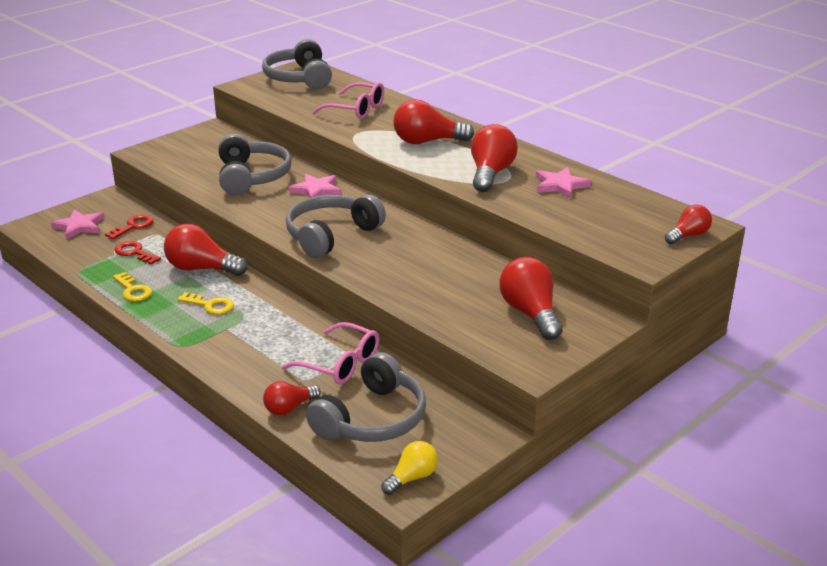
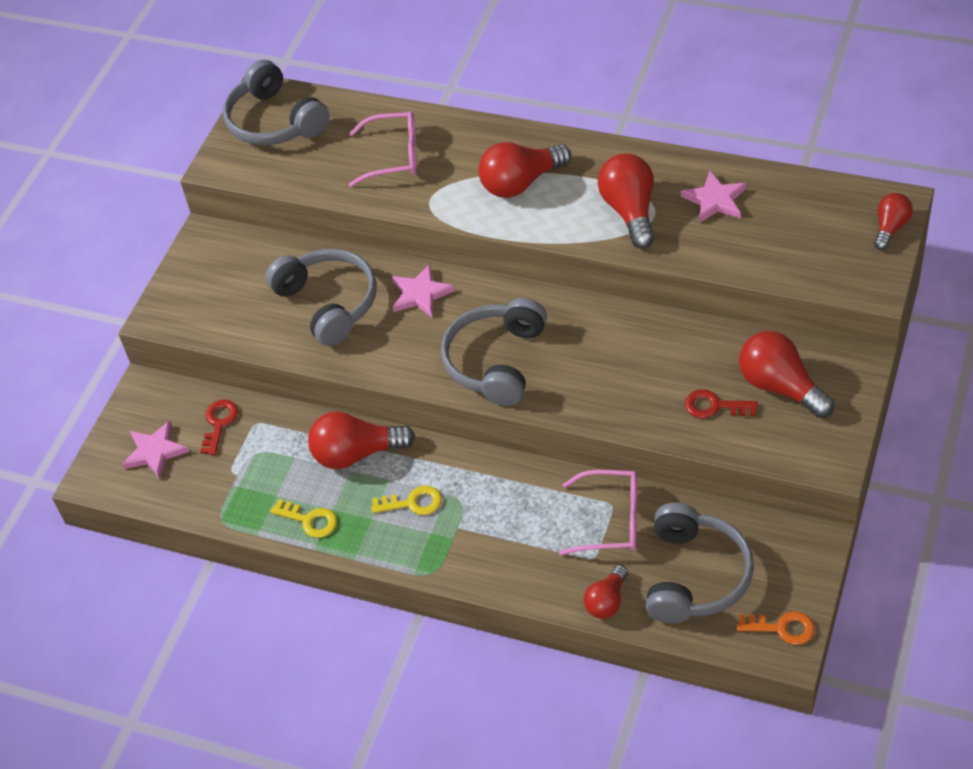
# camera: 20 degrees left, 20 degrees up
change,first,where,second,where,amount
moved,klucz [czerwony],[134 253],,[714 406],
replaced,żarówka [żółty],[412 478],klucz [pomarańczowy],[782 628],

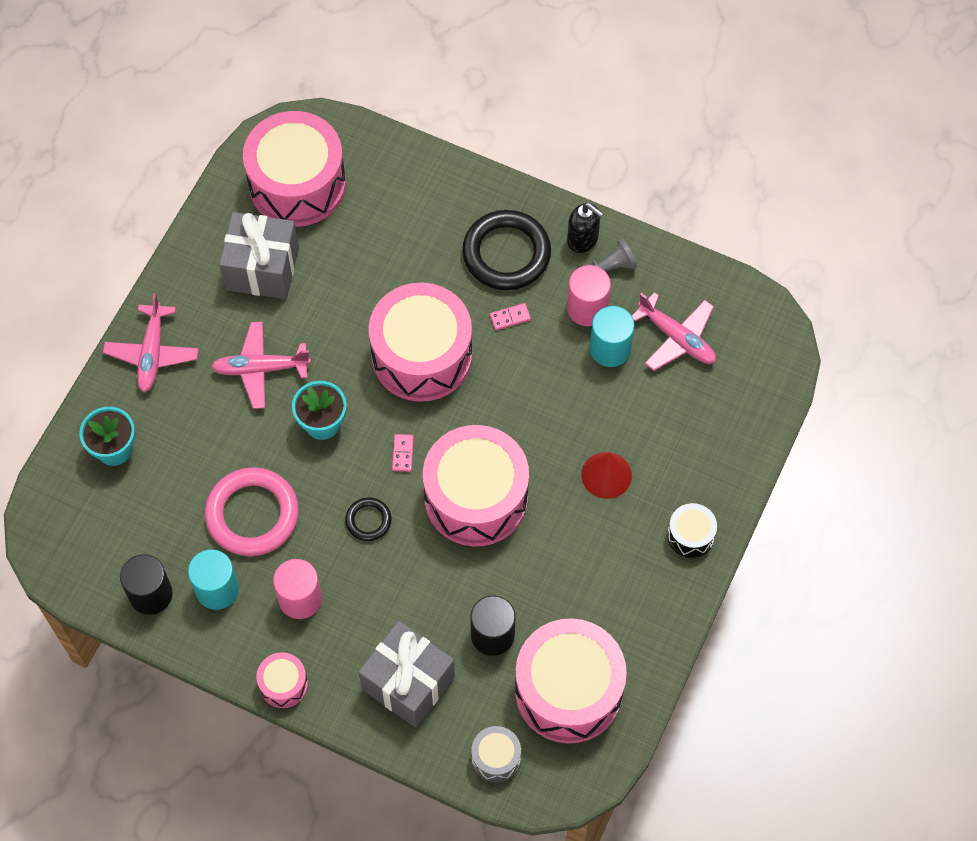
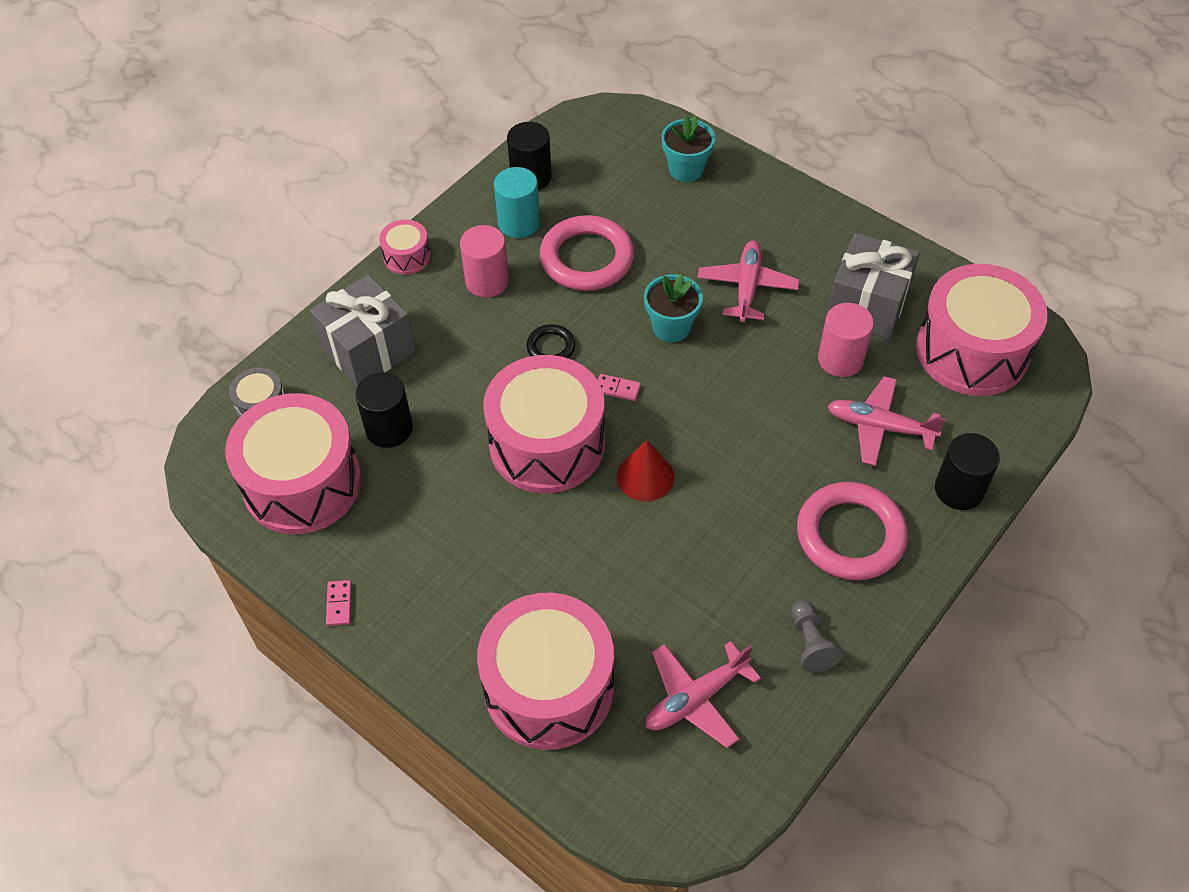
# camera: 105 degrees right, 10 degrees down
change,first,where,second,where,amount
moved,samolot [różowy],[152 353],,[879 427],
moved,bęben [różowy],[422 355],,[549 687],
recoloured,pierścień [czarny],[506 253],pierścień [różowy],[850 535],
moved,kostka domina [różowy],[510 317],,[339 604],
removed,dozownik mydła [czarny],[583 239],,,
moved,walec [różowy],[587 308],,[840 359],
moved,stożek [czerwony],[606 475],,[645 476],
removed,walec [turkusowy],[610 349],,,
removed,bęben [czarny],[690 535],,,
added,,,walec [czarny],[959 489],

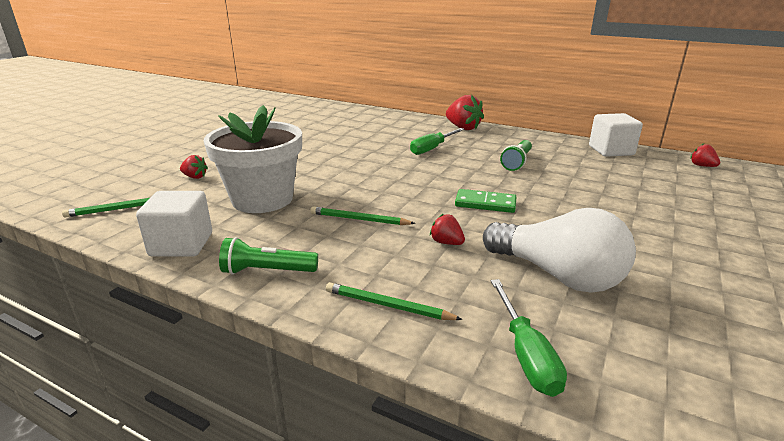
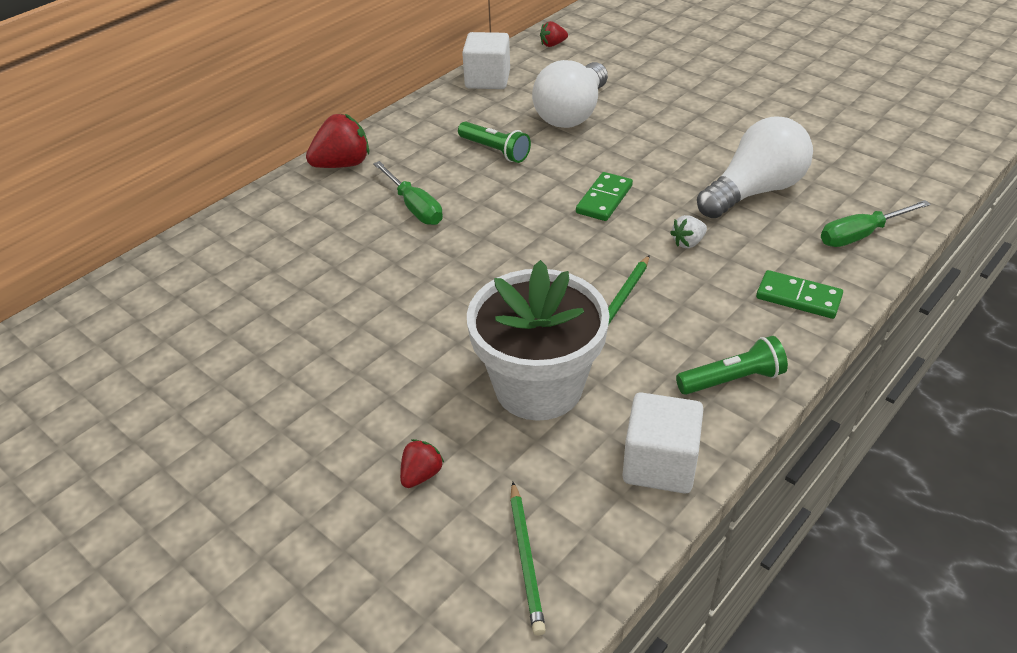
# camera: 75 degrees left, 15 degrees up
change,first,where,second,where,amount
turned,latarka [zielony],[267 271],,[732 380],120 degrees counterclockwise
replaced,ołówek [zielony],[388 306],kostka domina [zielony],[798 297],
recoloured,truskawka [czerwony],[446 243],truskawka [biały],[688 243],
turned,śrubokręt [zielony],[526 354],,[861 235],150 degrees clockwise
added,,,żarówka [biały],[572 113],

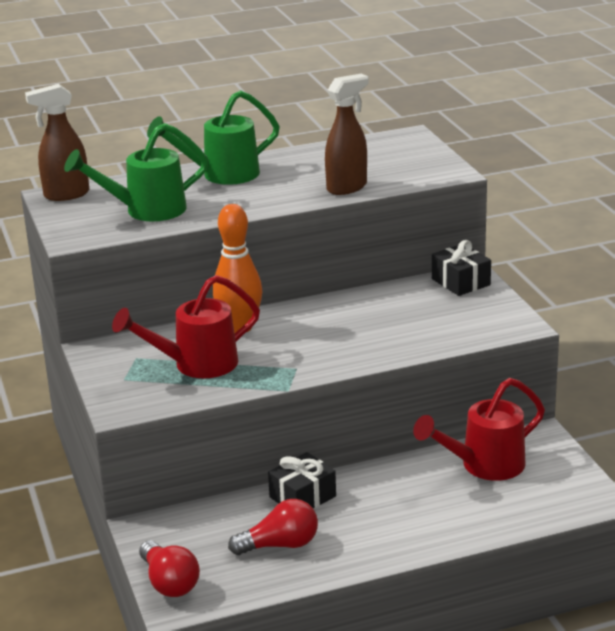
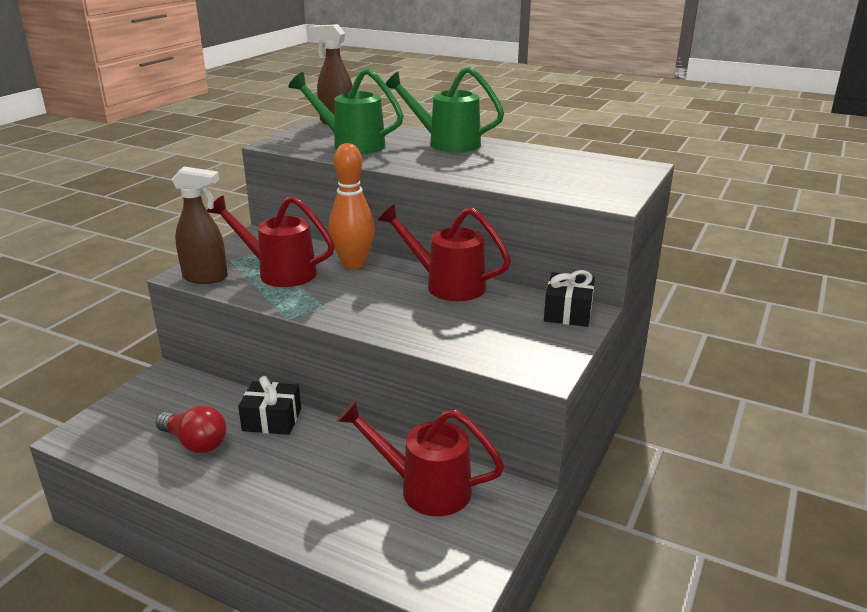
# camera: 45 degrees right, 0 degrees up
change,first,where,second,where,amount
removed,żarówka [czerwony],[169 582],,,
moved,spryskiwacz [brązowy],[347 187],,[206 278],
added,,,konewka [czerwony],[447 285],

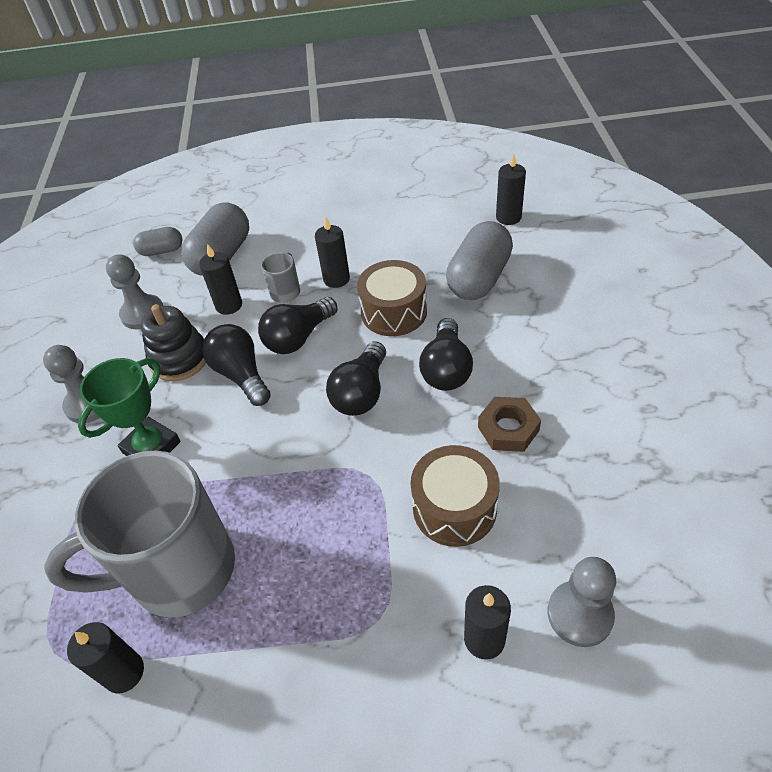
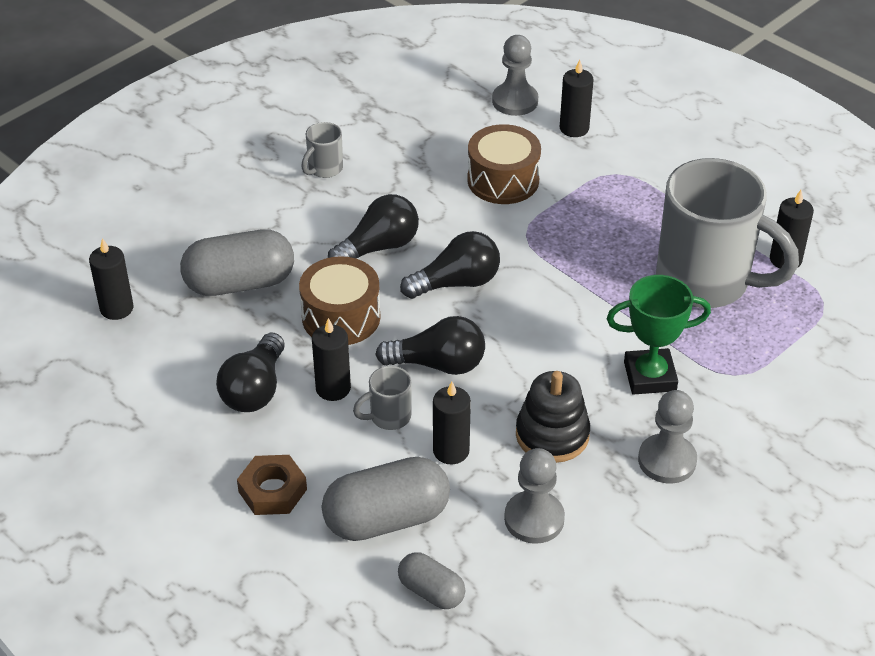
# camera: 135 degrees left, 5 degrees down
change,first,where,second,where,amount
moved,żarówka [czarny],[241 374],,[255 389],
moved,nakrętka [brązowy],[508 428],,[272 490],
added,,,kubek [szary],[324 169],

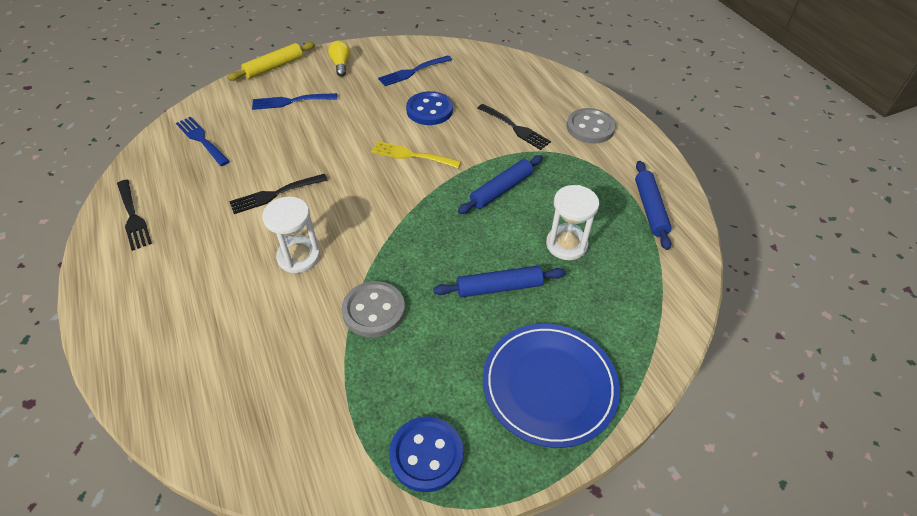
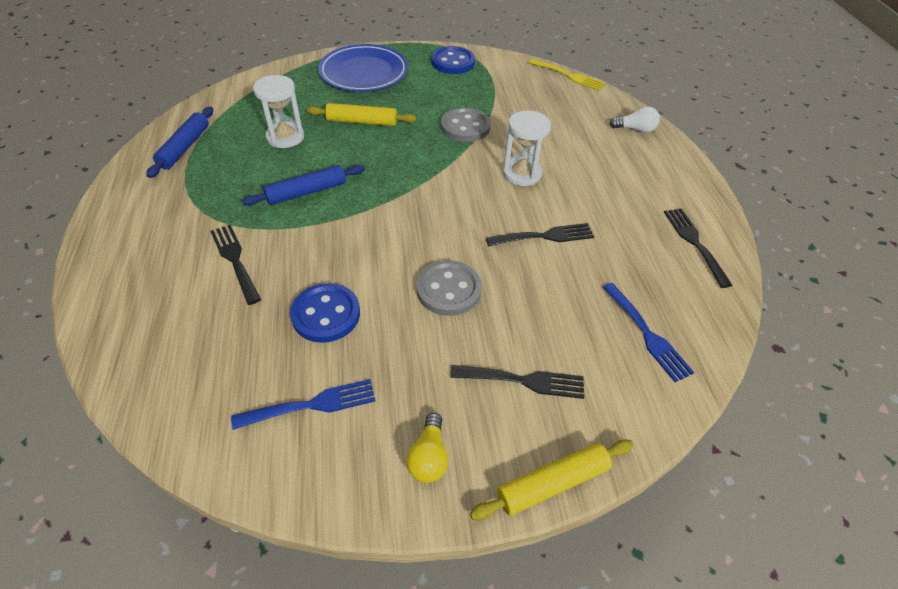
# camera: 165 degrees left, 0 degrees up
change,first,where,second,where,amount
recoloured,widelec [niebieski],[290 101],widelec [czarny],[523 381],
moved,widelec [żółty],[411 155],,[569 76],
recoloured,wałek do ciasta [niebieski],[499 287],wałek do ciasta [żółty],[362 121],
moved,guzik [szary],[590 128],,[448 290],
added,,,żarówka [biały],[635 129],

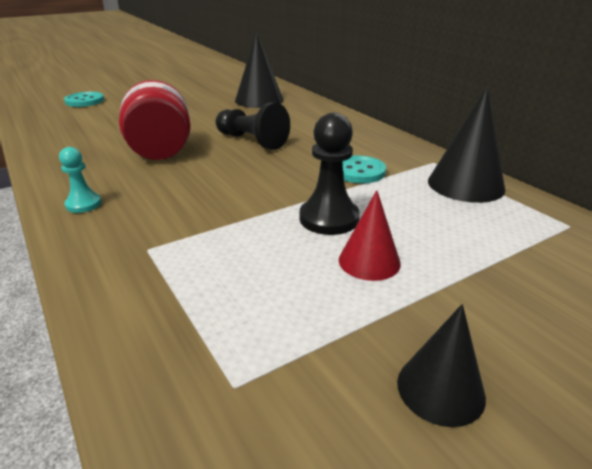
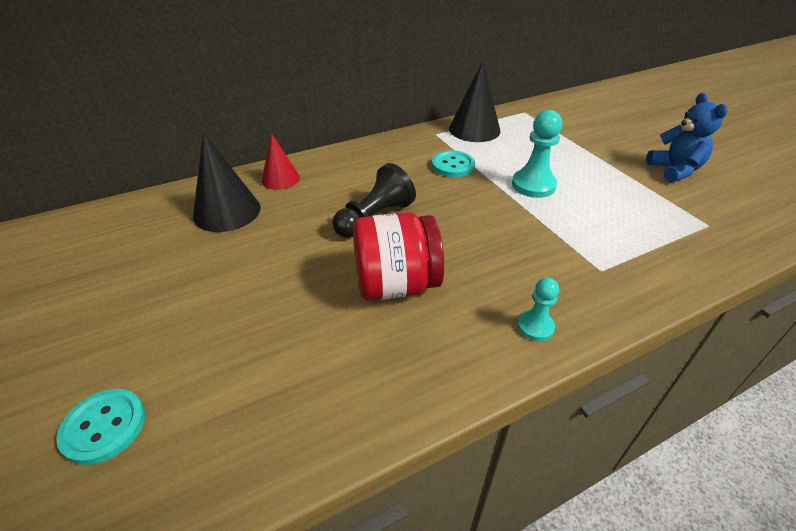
# camera: 85 degrees left, 10 degrees up
change,first,where,second,where,amount
recoloured,pionek [czarny],[329 218],pionek [turkusowy],[533 185],
moved,stożek [czerwony],[369 261],,[280 179],
replaced,stożek [czarny],[440 389],miś [niebieski],[674 170],

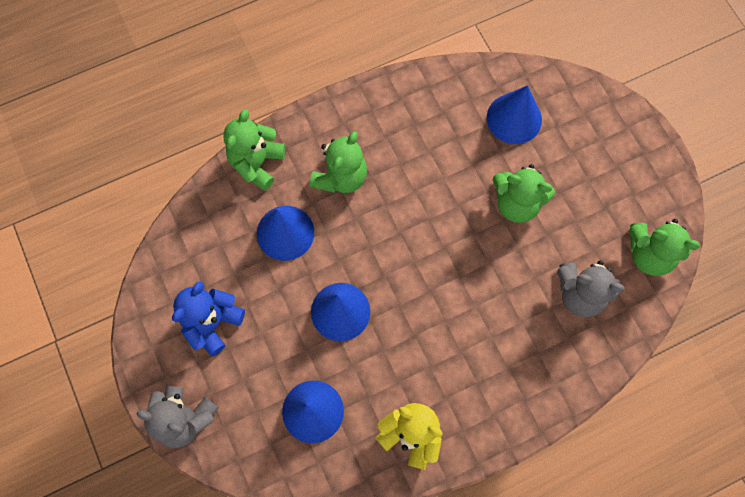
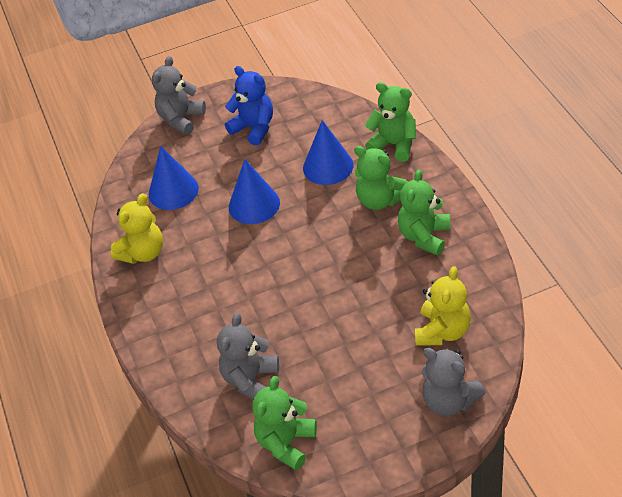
# camera: 100 degrees right, 25 degrees down
change,first,where,second,where,amount
replaced,stożek [niebieski],[514 118],miś [żółty],[442 331],
moved,miś [zielony],[516 203],,[424 236],
added,,,miś [szary],[449 401],

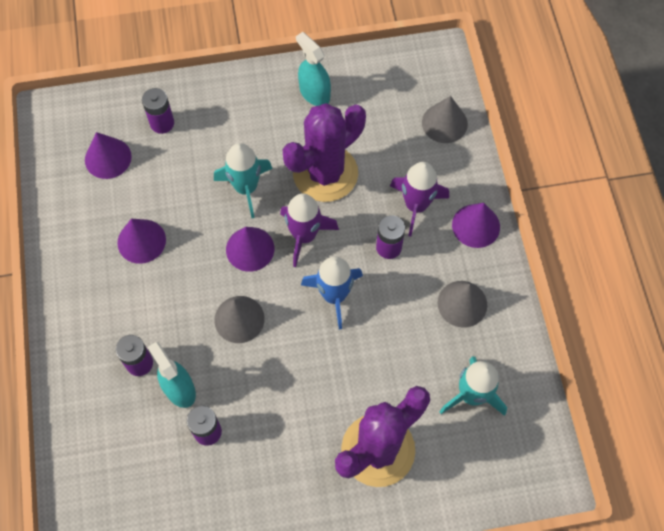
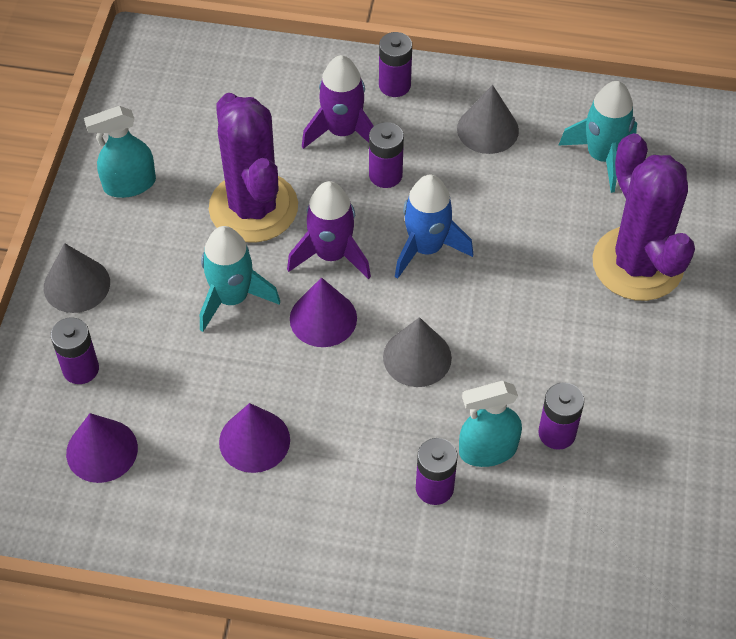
# camera: 70 degrees left, 10 degrees down
change,first,where,second,where,amount
moved,stożek [szary],[444 123],,[76 285],
replaced,stożek [fioletowy],[476 225],bateria [fioletowy],[394 85],

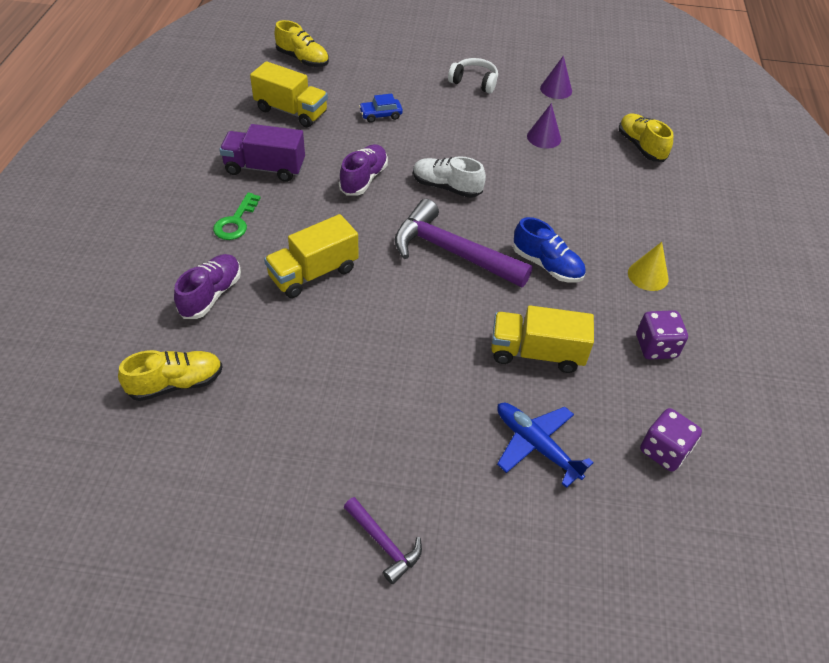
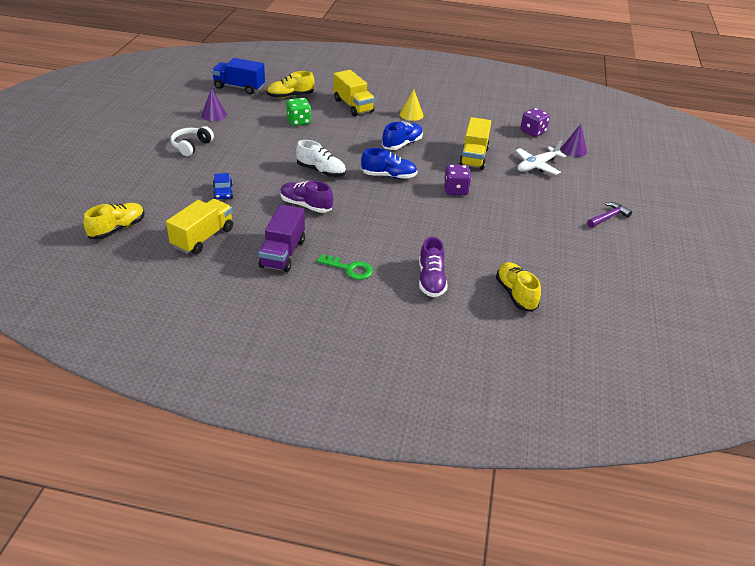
# camera: 85 degrees left, 10 degrees down
change,first,where,second,where,amount
turned,but [fioletowy],[211 295],,[431 280],120 degrees counterclockwise
moved,ciężarówka [żółty],[313 273],,[353 106],
replaced,młotek [fioletowy],[451 252],but [niebieski],[389 176],
turned,but [biały],[446 187],,[321 171],90 degrees counterclockwise
recoloured,samolot [niebieski],[536 446],samolot [biały],[537 165],
moved,stożek [fioletowy],[544 137],,[574 150],
moved,kostka do gry [fioletowy],[656 347],,[455 190],
added,,,ciężarówka [niebieski],[239 87],
added,,,kostka do gry [zielony],[298 121],

